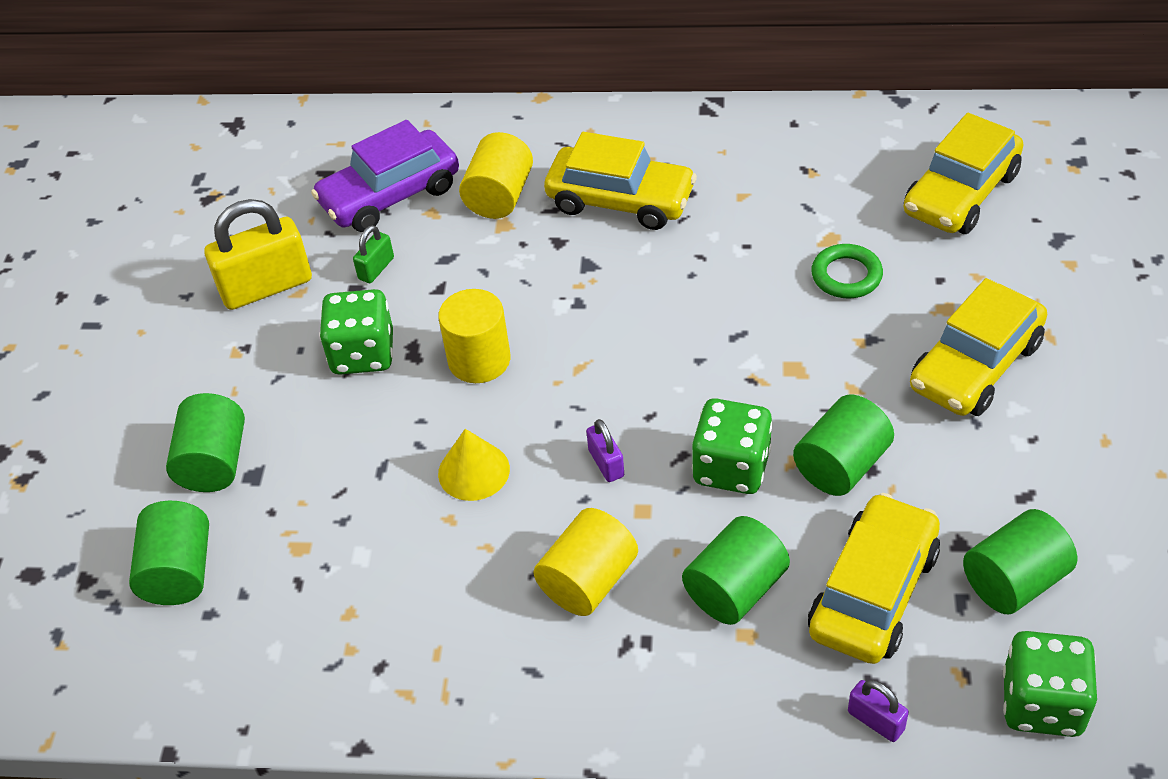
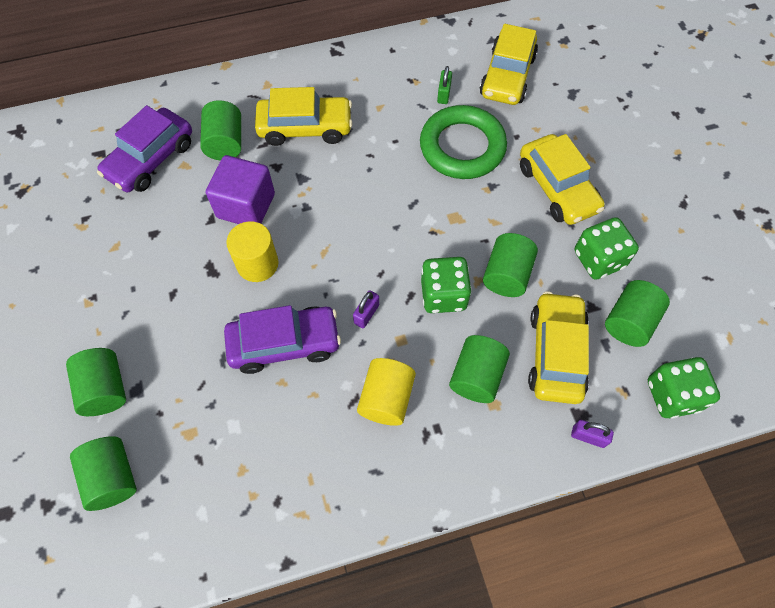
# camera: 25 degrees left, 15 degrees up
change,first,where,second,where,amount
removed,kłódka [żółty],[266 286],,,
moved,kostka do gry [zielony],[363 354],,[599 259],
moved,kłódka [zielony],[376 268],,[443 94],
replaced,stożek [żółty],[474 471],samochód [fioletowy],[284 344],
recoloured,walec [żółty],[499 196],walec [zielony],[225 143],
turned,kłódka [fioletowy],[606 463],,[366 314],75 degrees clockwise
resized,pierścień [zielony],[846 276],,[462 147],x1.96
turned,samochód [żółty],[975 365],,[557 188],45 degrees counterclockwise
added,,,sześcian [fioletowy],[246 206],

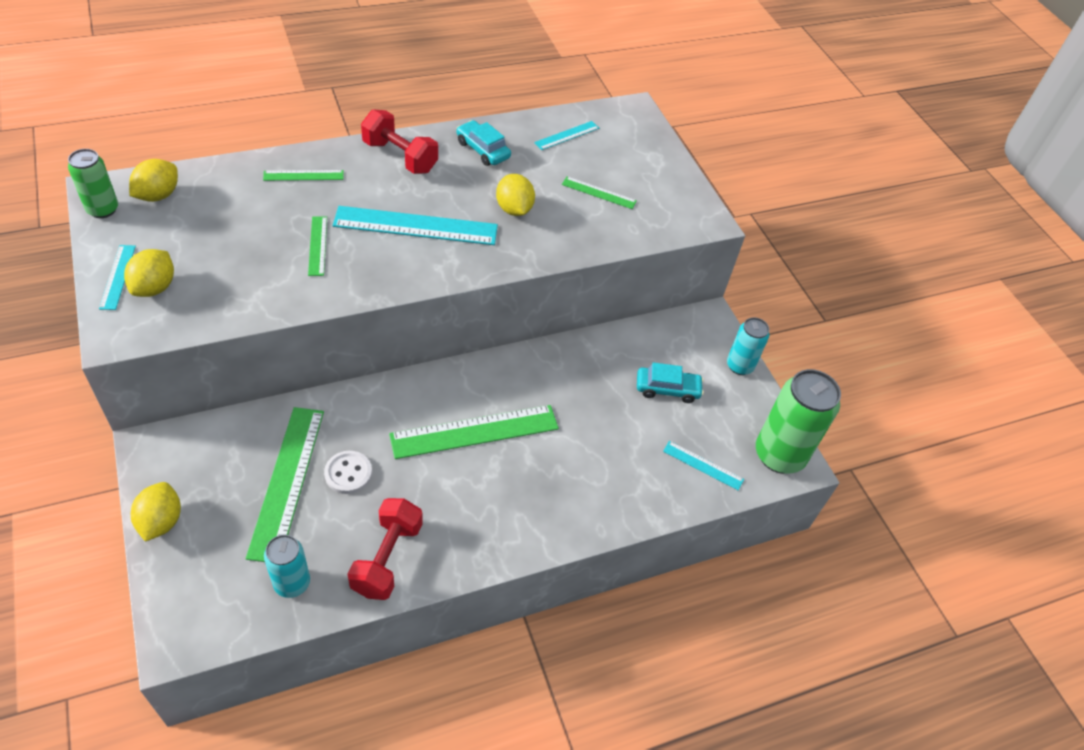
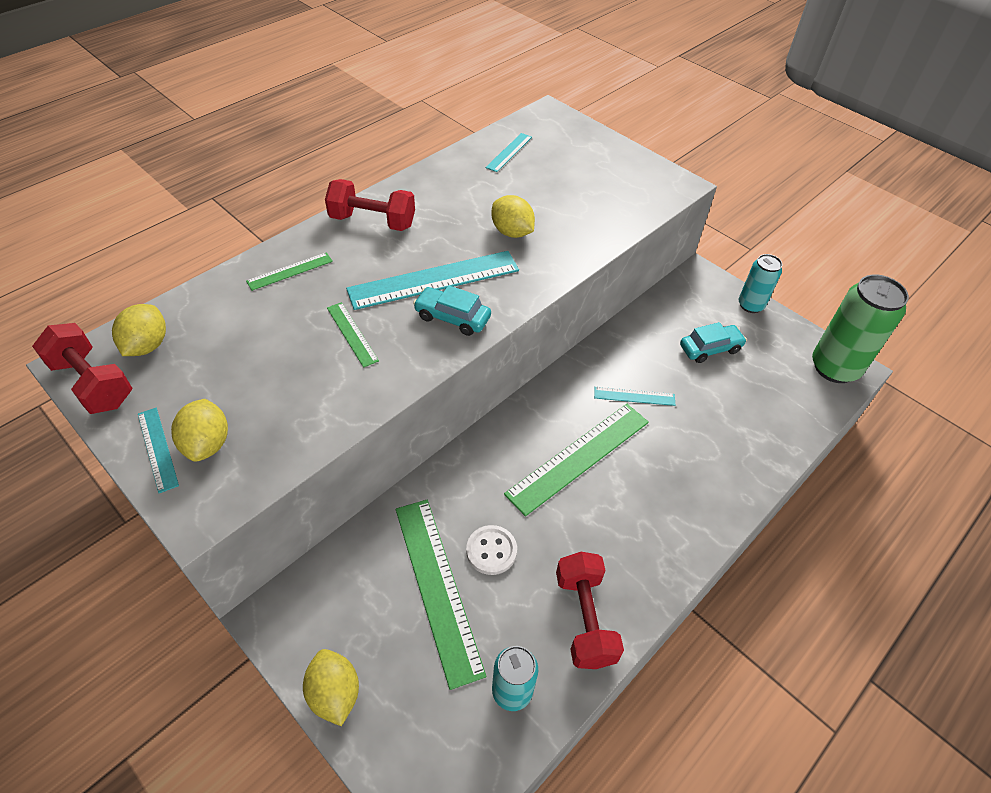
# camera: 20 degrees left, 0 degrees up
change,first,where,second,where,amount
replaced,puszka [zielony],[103 209],hantel [czerwony],[93 383],
moved,samochód [turkusowy],[482 150],,[452 317],
removed,linijka [zielony],[599 193],,,
moved,linijka [turkusowy],[703 465],,[634 396],

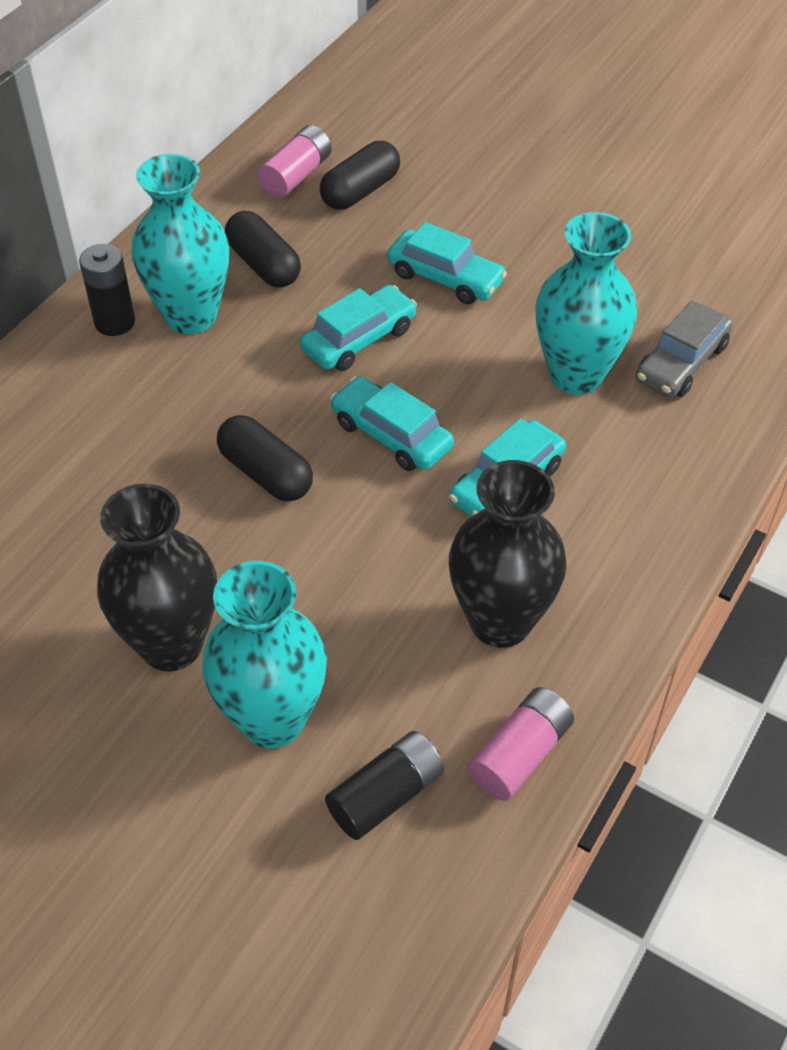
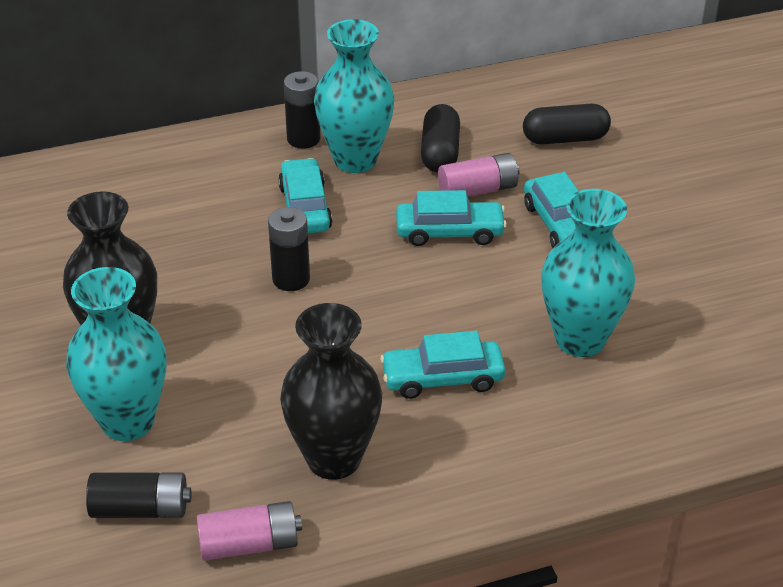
# camera: 40 degrees right, 10 degrees down
change,first,where,second,where,amount
replaced,kapsułka [czarny],[266 473],bateria [czarny],[291 279],
moved,bateria [różowy],[296 175],,[478 190],
moved,samochód [turkusowy],[391 435],,[305 207],
removed,samochód [szary],[681 362],,,

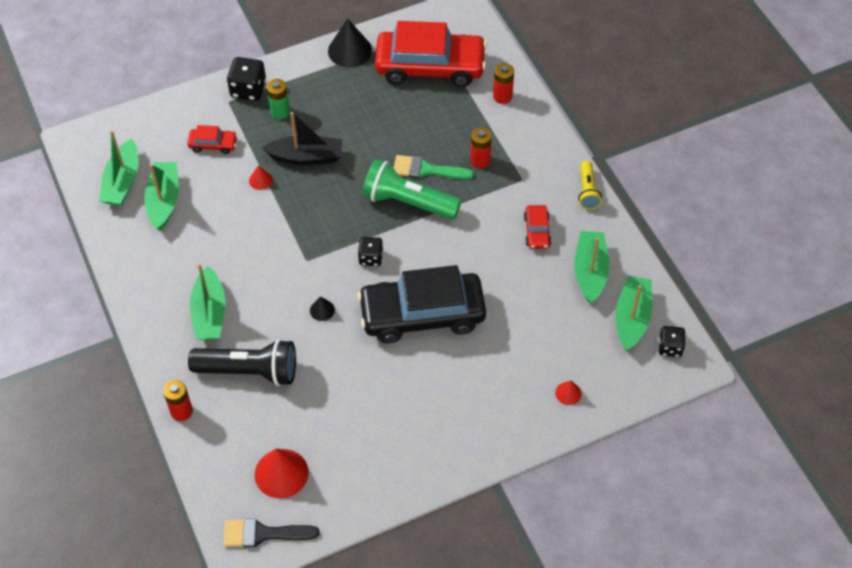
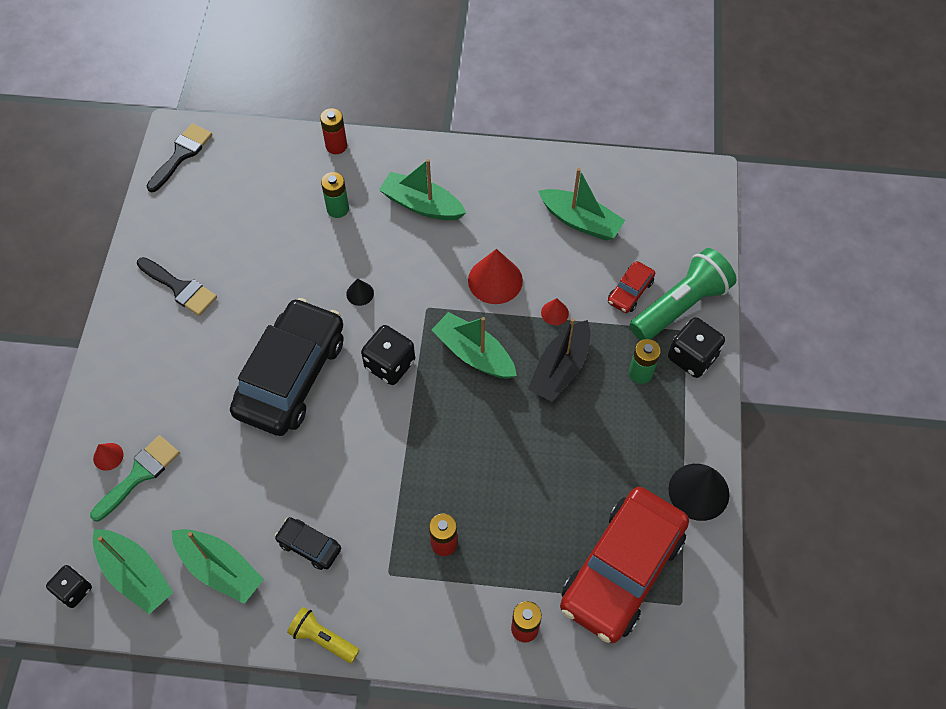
# camera: 120 degrees right, 5 degrees up
change,first,where,second,where,amount
moved,łódka [zielony],[122 181],,[474 354],
replaced,latarka [czarny],[249 371],bateria [zielony],[338 209],
moved,stożek [czerwony],[281 473],,[495 280],
resized,kostka do gry [czarny],[371 258],,[390 364],x1.52
moved,latarka [zielony],[408 202],,[680 306],
moved,pędzel [zielony],[426 170],,[139 474],
recoloured,samochód [czerwony],[537 231],samochód [czarny],[309 546],
added,,,pędzel [czarny],[180 288],

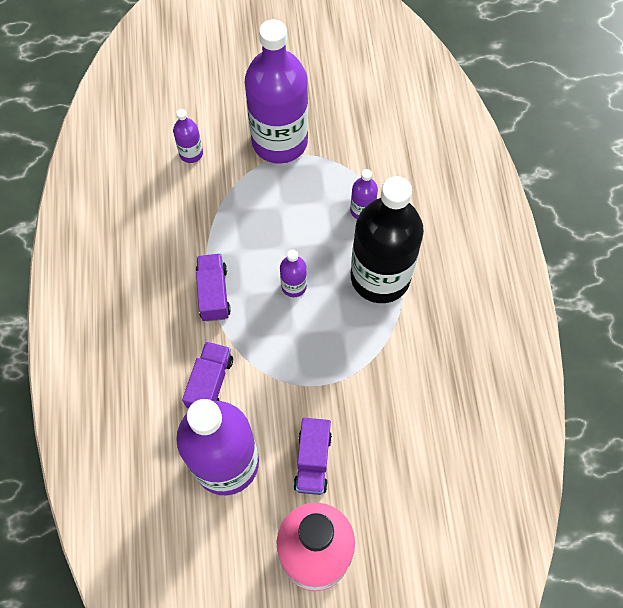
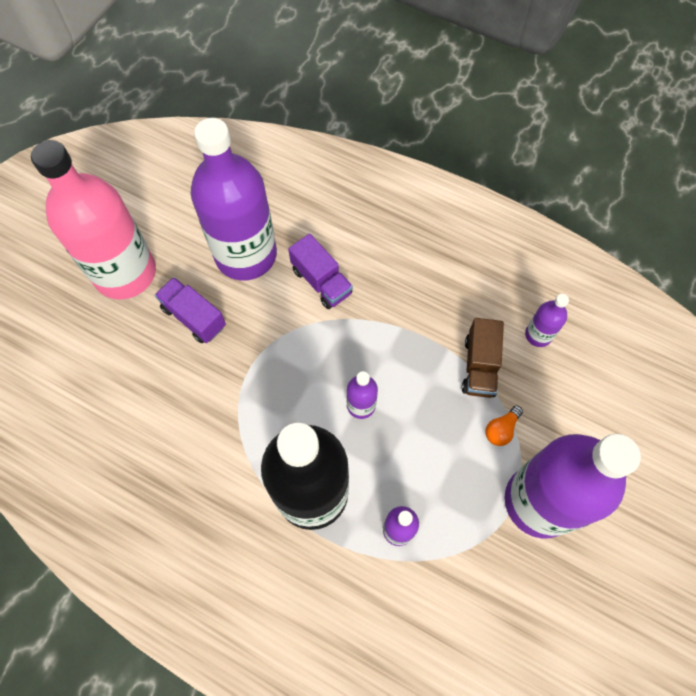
# camera: 125 degrees right, 0 degrees up
change,first,where,second,where,amount
moved,butelka [fioletowy],[191 153],,[538 335],
removed,ciężarówka [fioletowy],[214 293],,,
added,,,ciężarówka [brązowy],[479 366],
added,,,żarówka [pomarańczowy],[501 429],

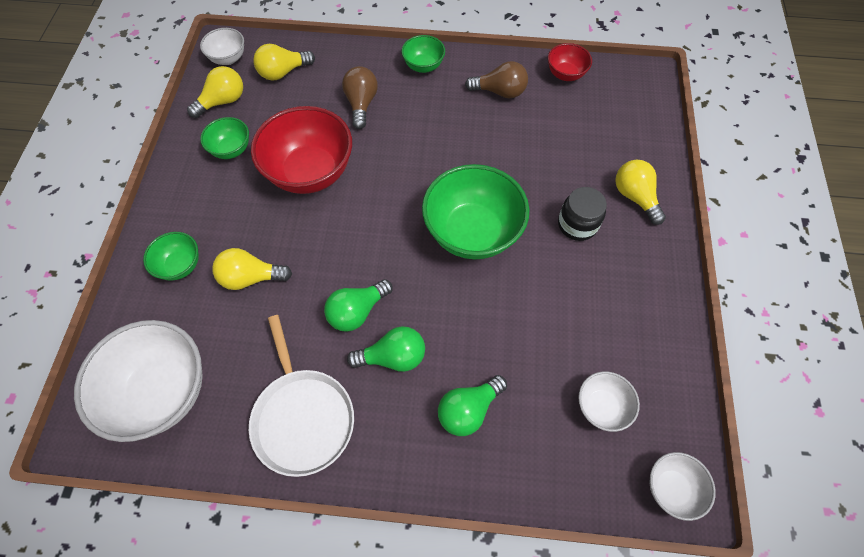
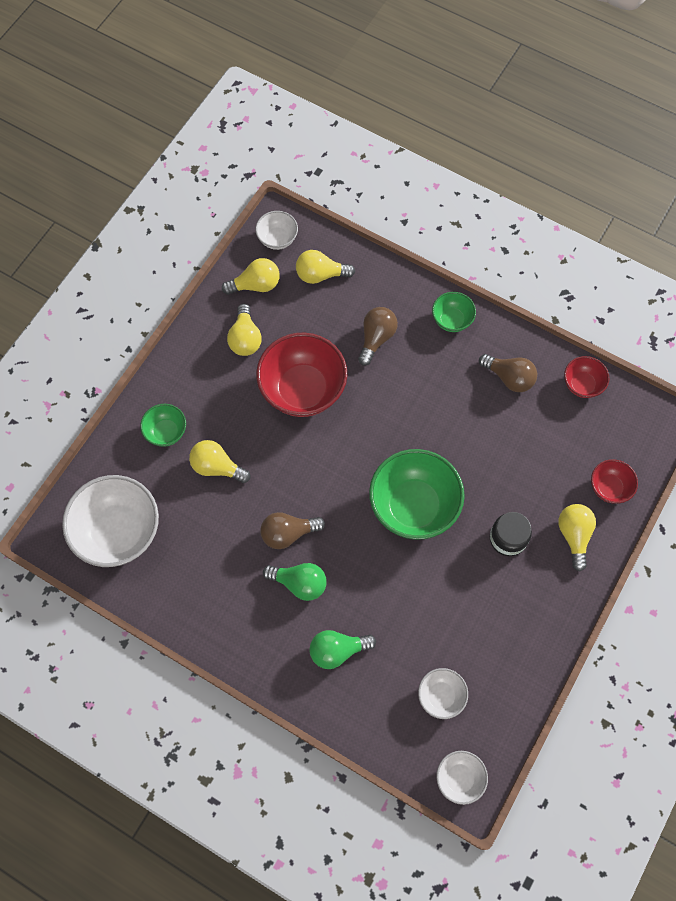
# camera: 25 degrees right, 5 degrees up
change,first,where,second,where,amount
replaced,miska [zielony],[231 149],żarówka [żółty],[245 338],
removed,patelnia [biały],[303 417],,,
recoloured,żarówka [zielony],[357 311],żarówka [brązowy],[288 533],
added,,,miska [czerwony],[609 488],

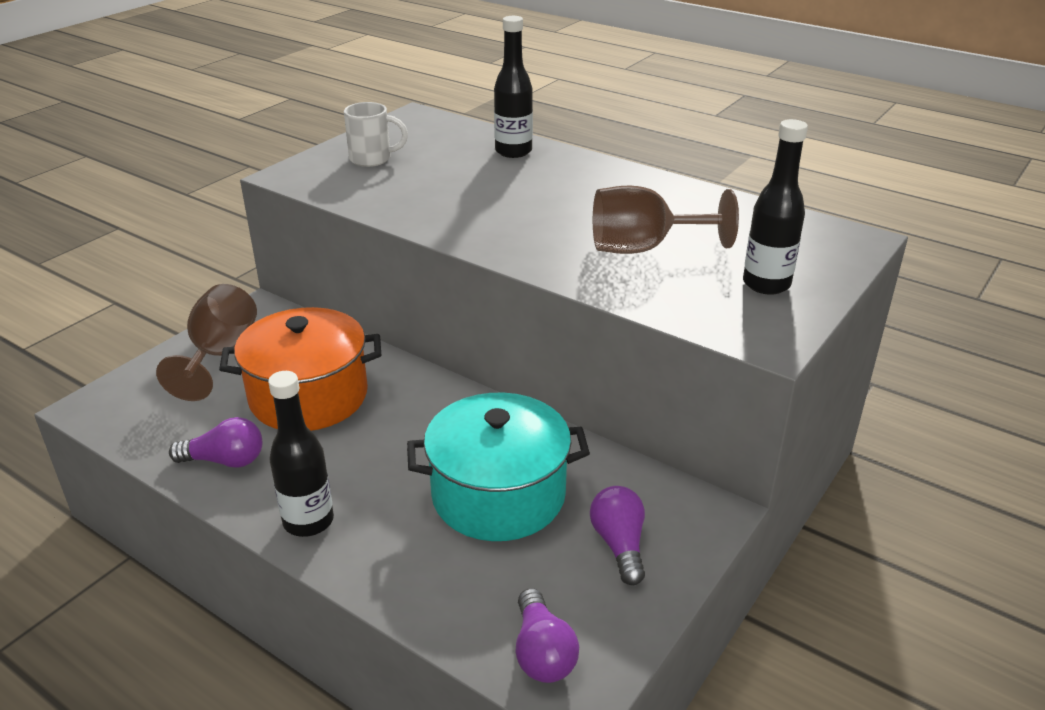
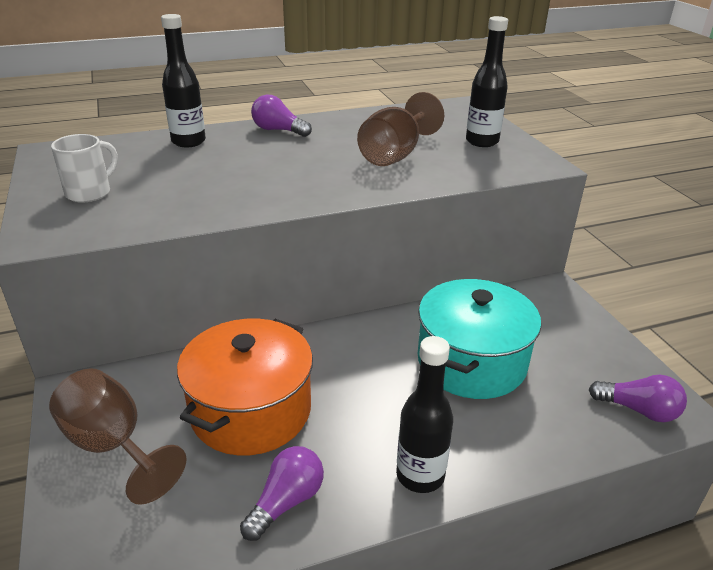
# camera: 55 degrees left, 0 degrees up
change,first,where,second,where,amount
moved,żarówka [fioletowy],[619 545],,[278 130],

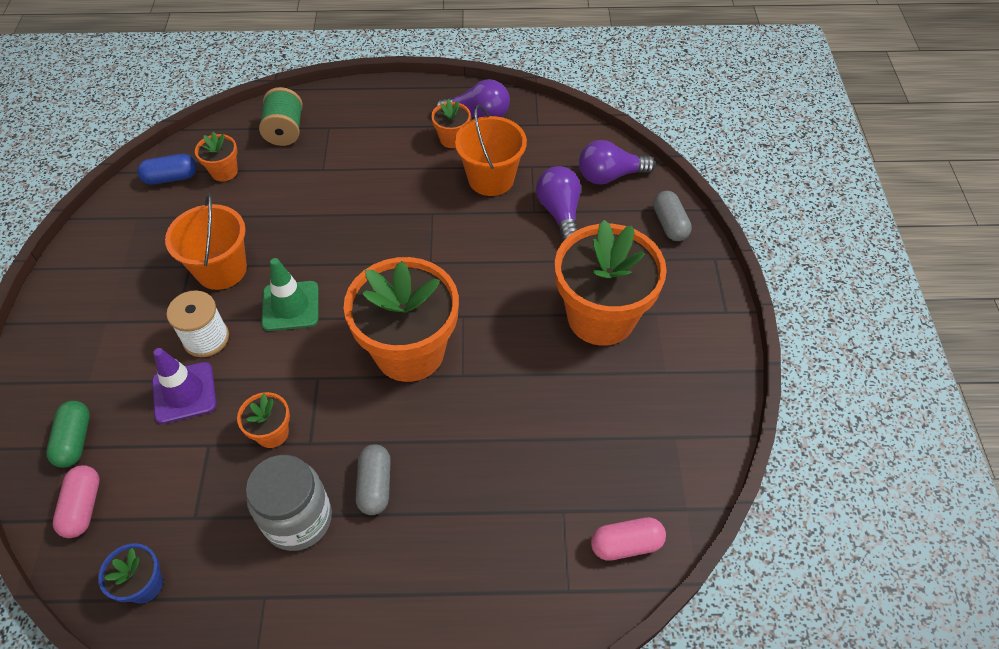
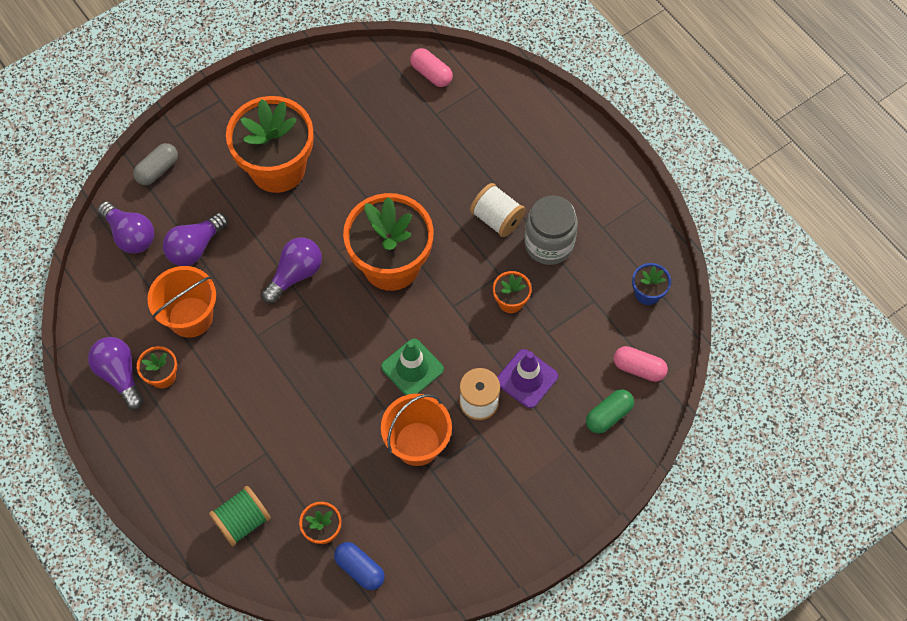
# camera: 125 degrees left, 10 degrees up
change,first,where,second,where,amount
turned,kapsułka [różowy],[83 507],,[639 368],60 degrees clockwise
replaced,kapsułka [szary],[375 485],szpulka [biały],[497 218],
added,,,żarówka [fioletowy],[295 274],

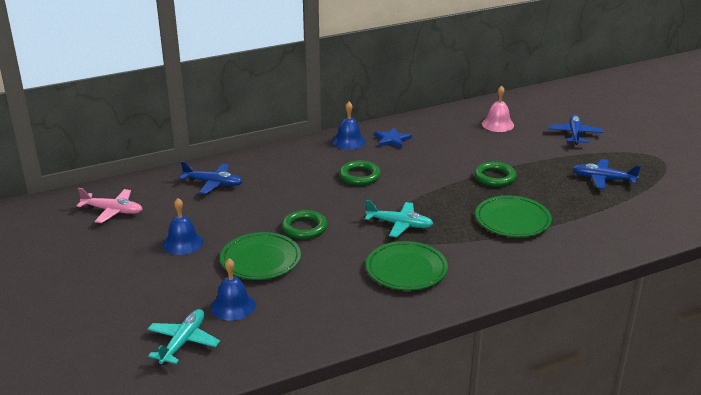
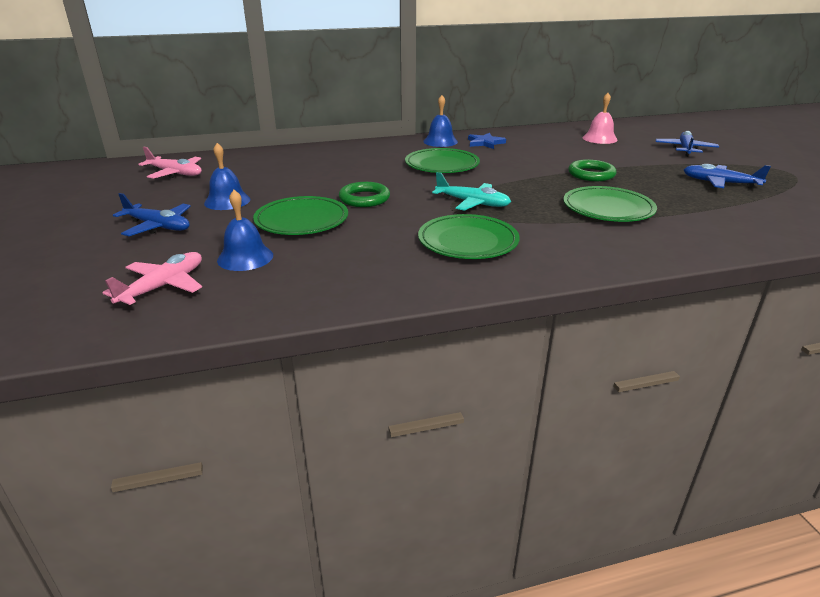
# camera: 10 degrees right, 0 degrees up
change,first,where,second,where,amount
recoloured,samolot [turkusowy],[183 342],samolot [różowy],[163 286],
moved,samolot [niebieski],[213 183],,[158 226],
replaced,pierścień [zielony],[360 176],talerz [zielony],[442 165],

